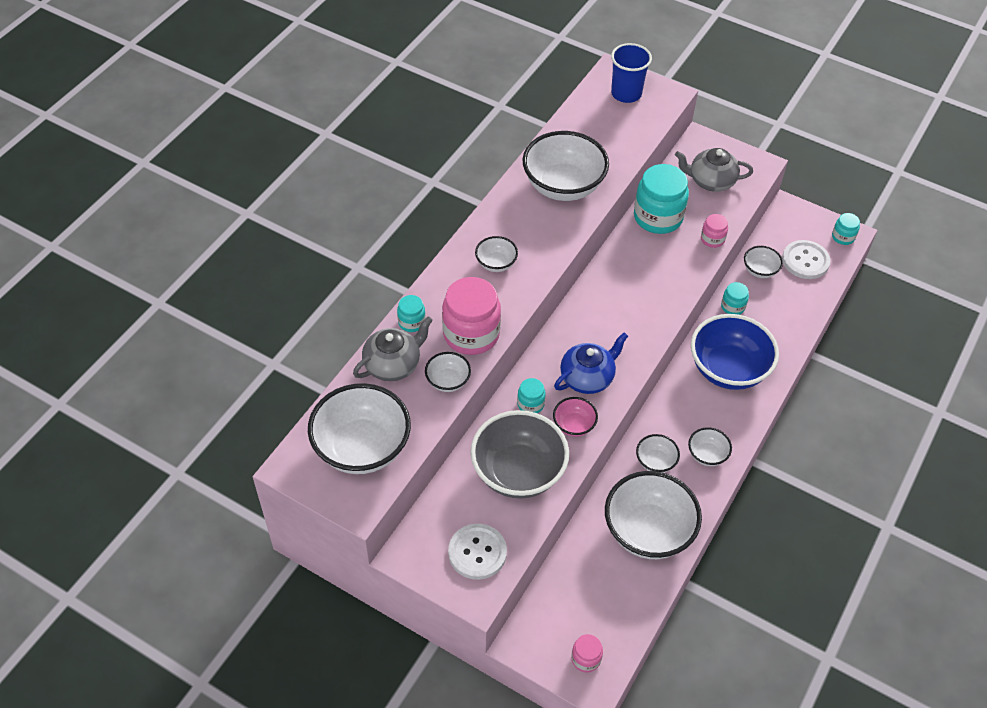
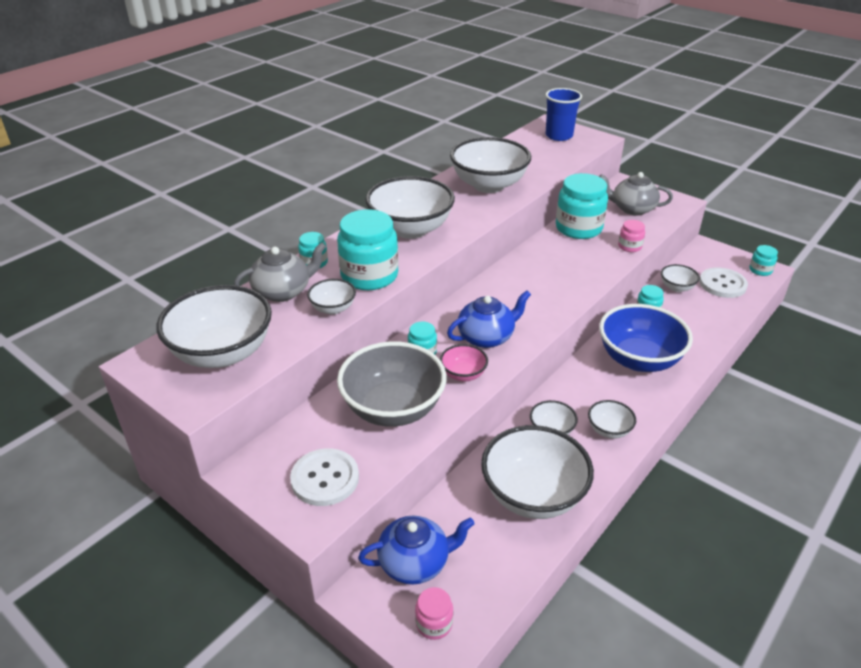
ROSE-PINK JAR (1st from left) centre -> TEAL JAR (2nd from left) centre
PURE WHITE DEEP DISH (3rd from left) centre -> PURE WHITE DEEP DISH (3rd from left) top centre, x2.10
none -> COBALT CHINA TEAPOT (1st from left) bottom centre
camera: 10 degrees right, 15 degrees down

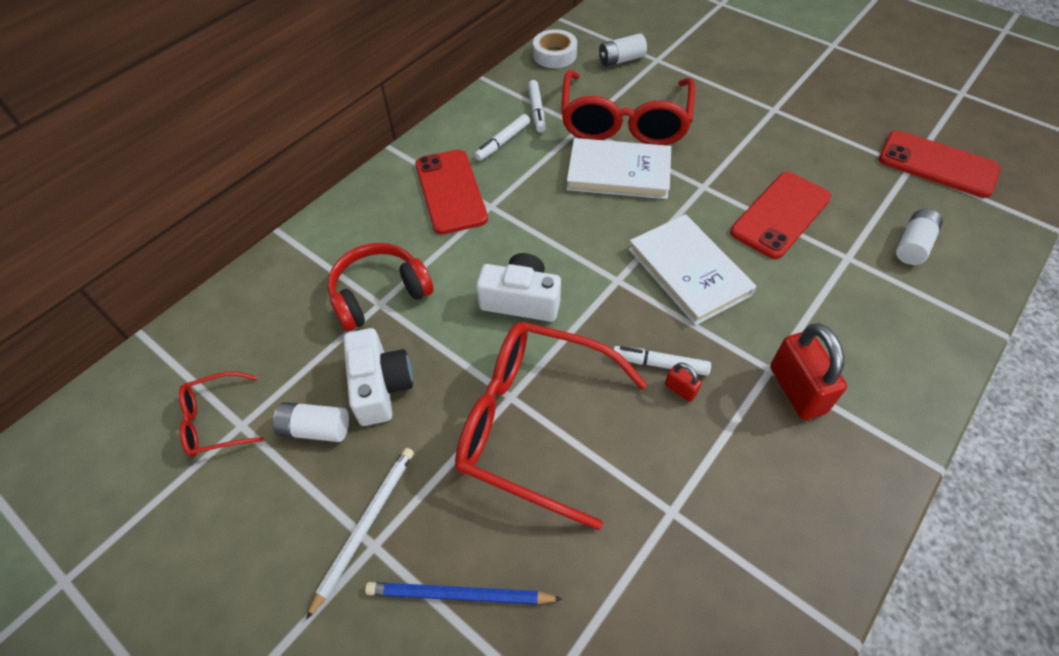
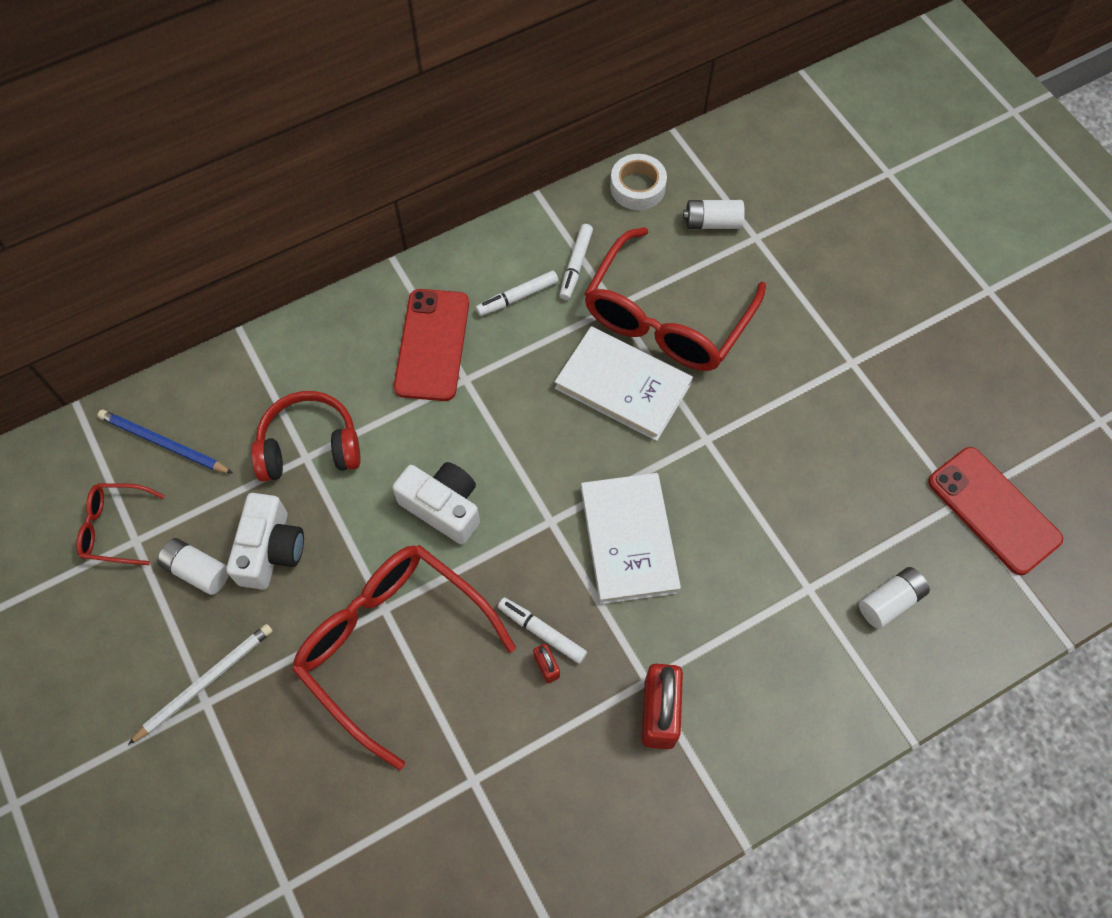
COBALT LEAD PENCIL bottom centre -> COBALT LEAD PENCIL middle left, moved
RED SMARTPHONE (2nd from left) top right -> none
camera: 20 degrees right, 10 degrees up

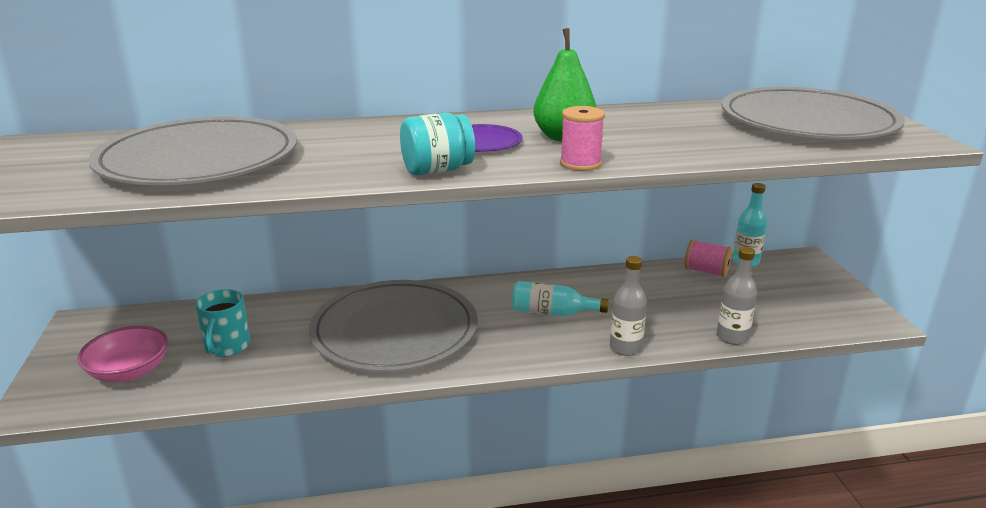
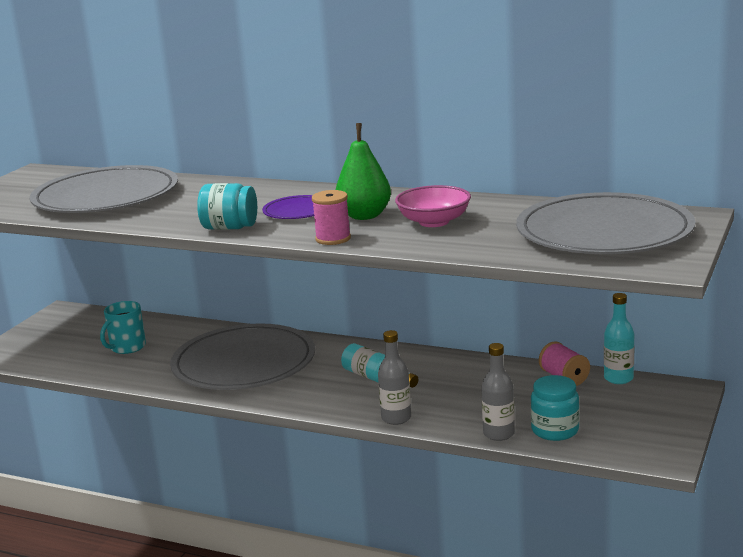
ROSE-PINK DEEP DISH bottom left -> ROSE-PINK DEEP DISH centre, moved
none -> TEAL JAR (2nd from left) bottom right
camera: 35 degrees right, 5 degrees down

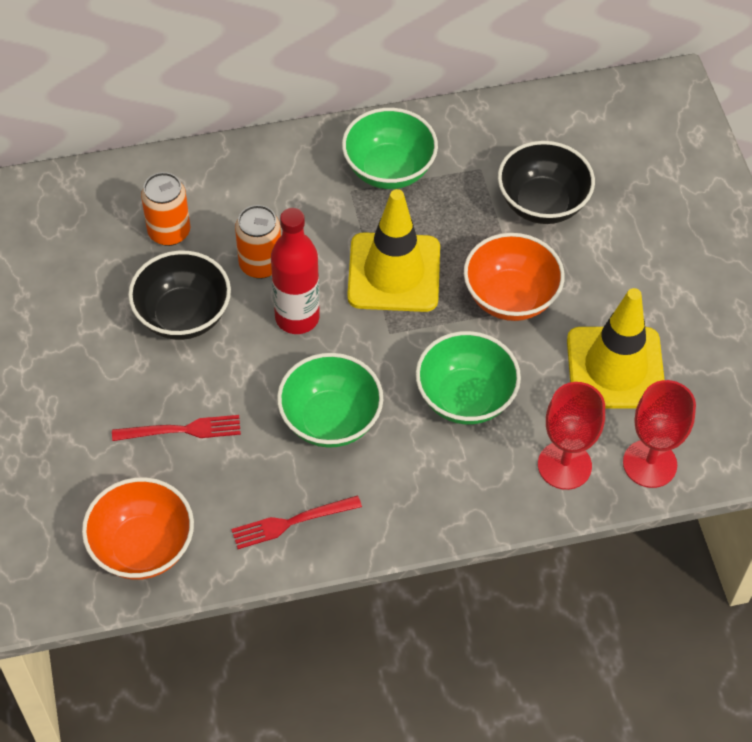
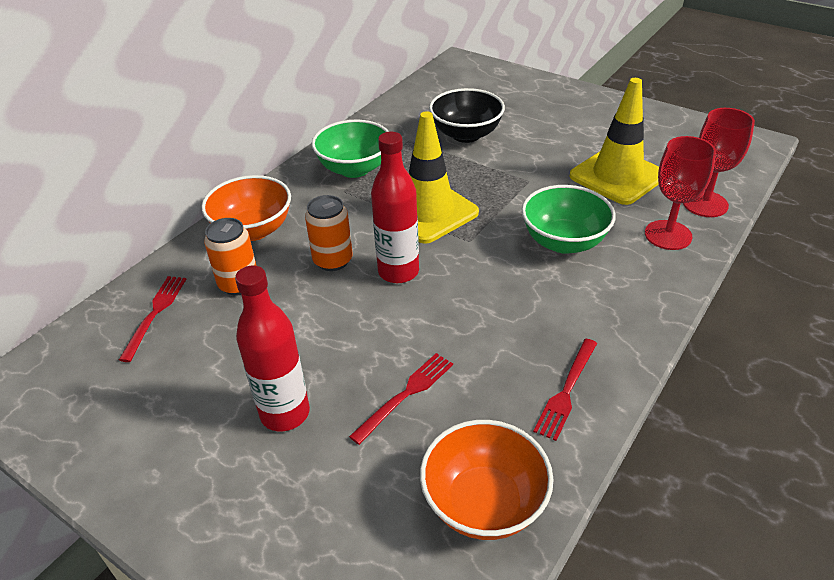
BLACK DEEP DISH (1st from left) middle left -> none
GREEN DEEP DISH (1st from left) centre -> none
ORANGE DEEP DISH (2nd from left in the first image) middle right -> ORANGE DEEP DISH (1st from left) middle left, moved
none -> RED FORK (1st from left) middle left
none -> RED DRINK BOTTLE (1st from left) middle left
camera: 40 degrees left, 15 degrees down

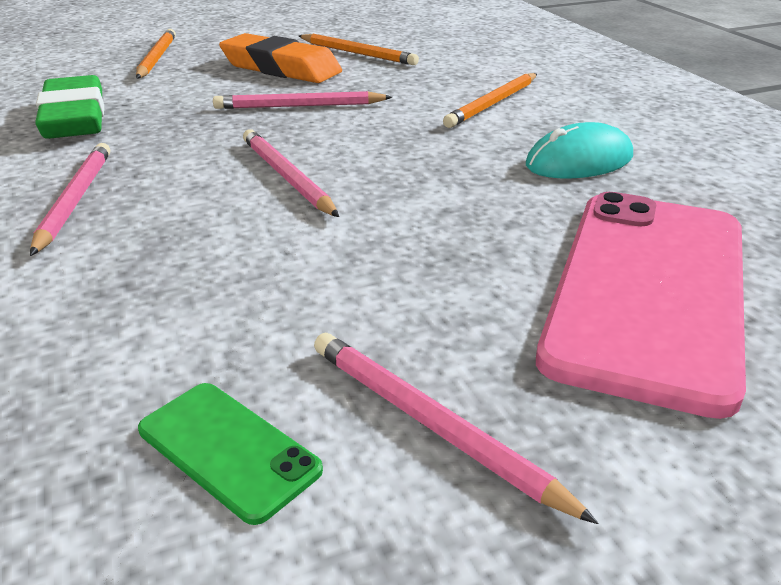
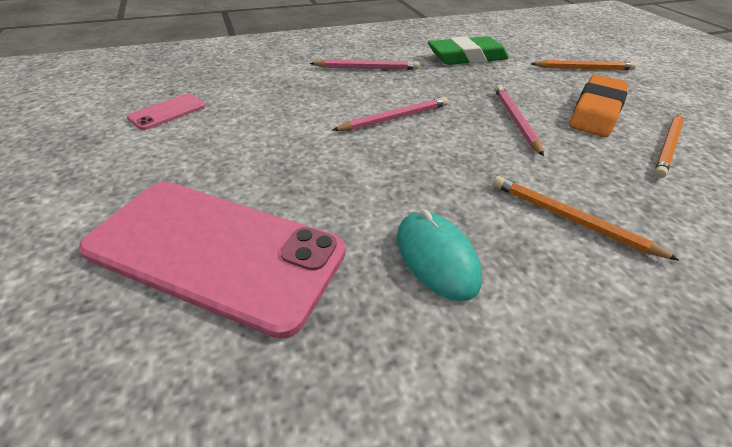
GREEN SMARTPHONE bottom left -> ROSE-PINK SMARTPHONE (1st from left) top left
ROSE-PINK LEAD PENCIL (4th from left) bottom centre -> none
camera: 90 degrees right, 10 degrees up

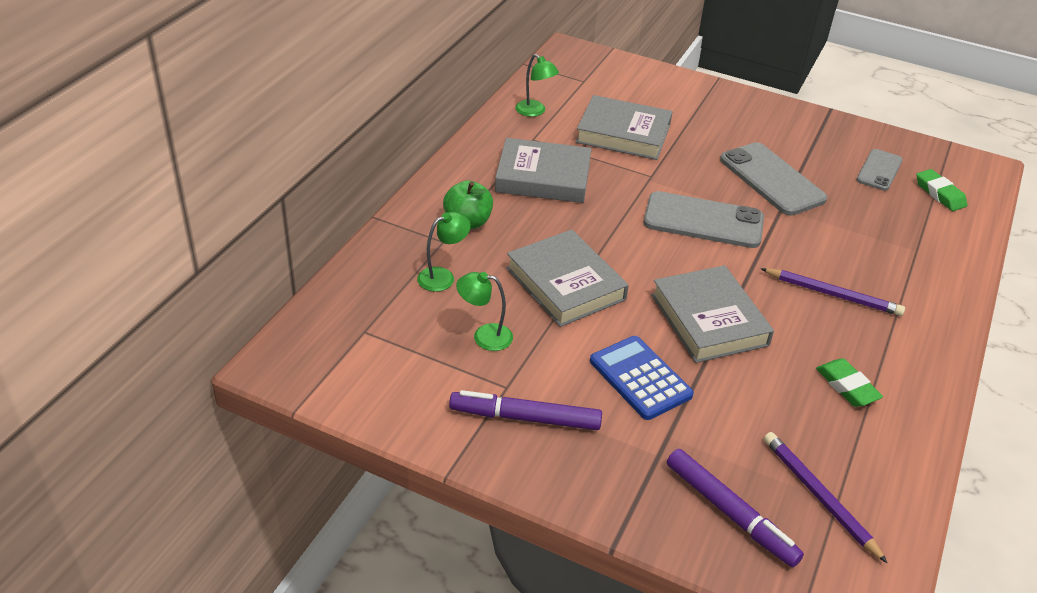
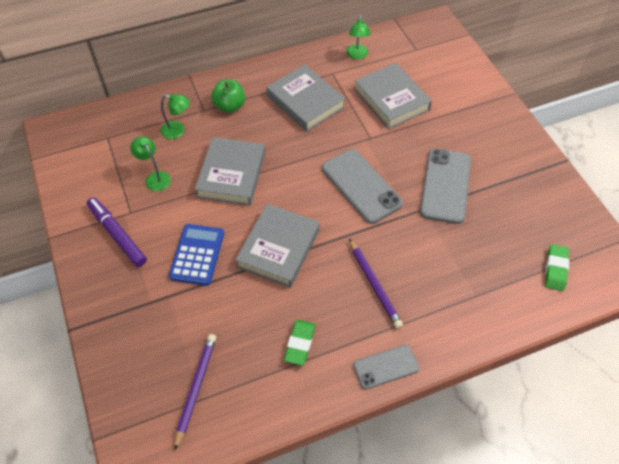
ROYAL PURPLE FELT PEN (2nd from left) bottom right -> none
ASH-GREY SMARTPHONE (3rd from left in the first image) top right -> ASH-GREY SMARTPHONE (2nd from left) bottom centre, moved
camera: 45 degrees right, 15 degrees up

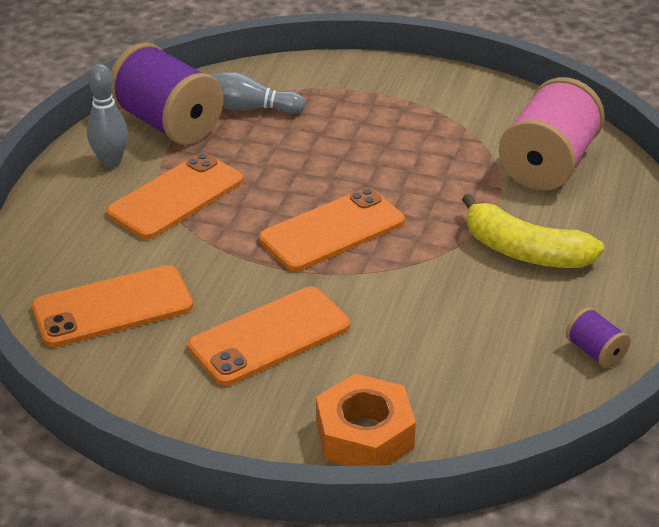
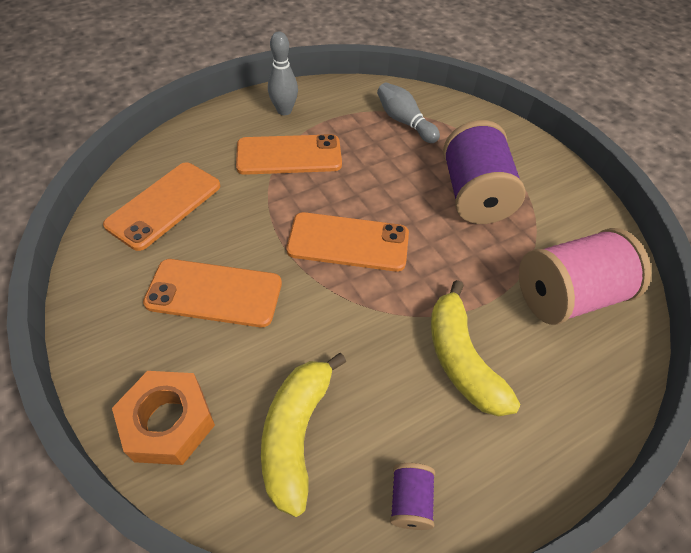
ORANGE SMARTPHONE (1st from left) middle left, 75 degrees counterclockwise
ROYAL PURPLE REEL OF THREAD (1st from left in the first image) top left -> ROYAL PURPLE REEL OF THREAD (2nd from left) top right, moved
none -> BRIGHT YELLOW TOY BANANA (1st from left) bottom centre
camera: 40 degrees right, 15 degrees up

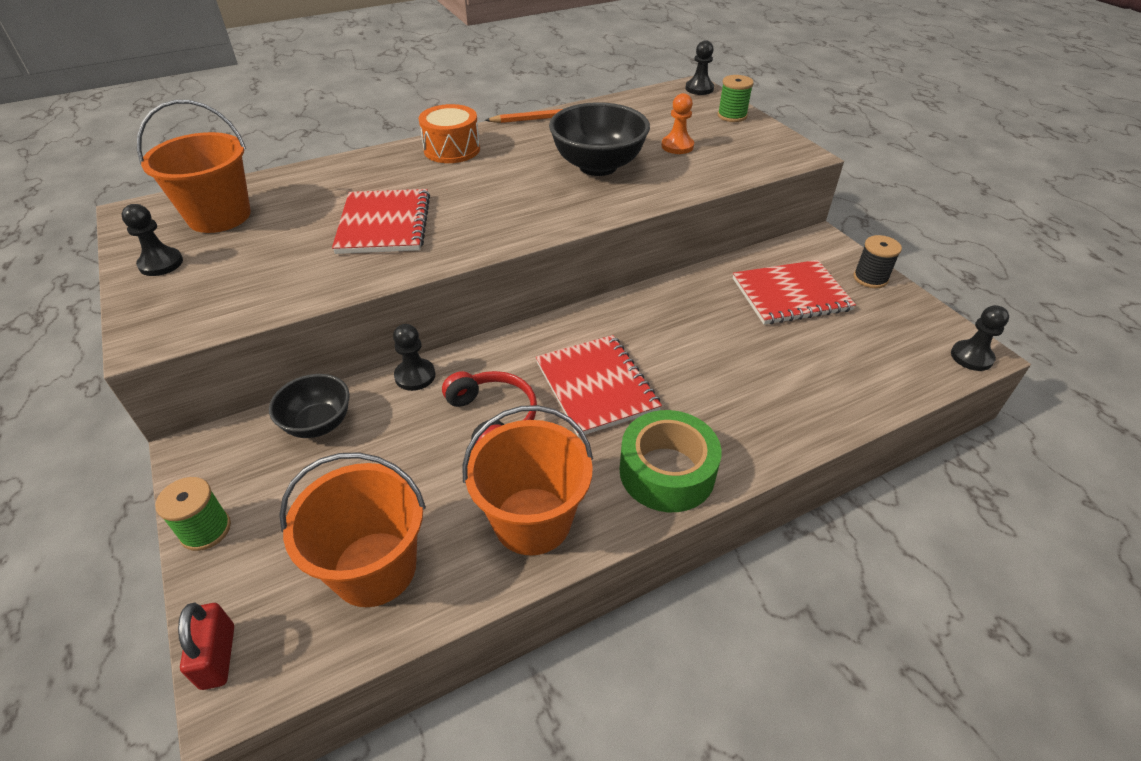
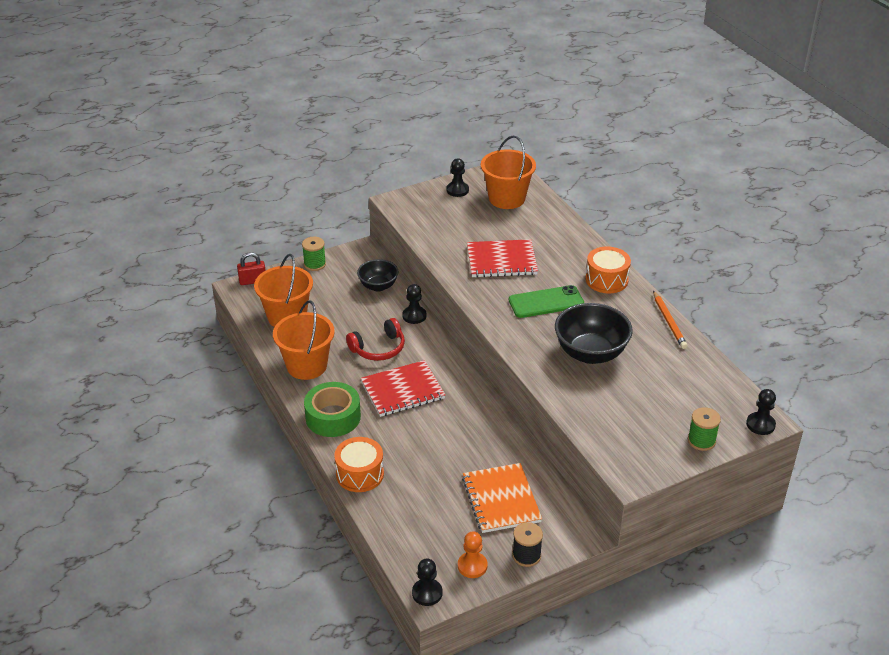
ORANGE CHESS PAWN top centre -> ORANGE CHESS PAWN bottom centre, moved
RED NOTEPAD (3rd from left) middle right -> ORANGE NOTEPAD bottom centre
none -> ORANGE DRUM (1st from left) bottom centre
none -> GREEN SMARTPHONE centre
camera: 90 degrees right, 5 degrees down

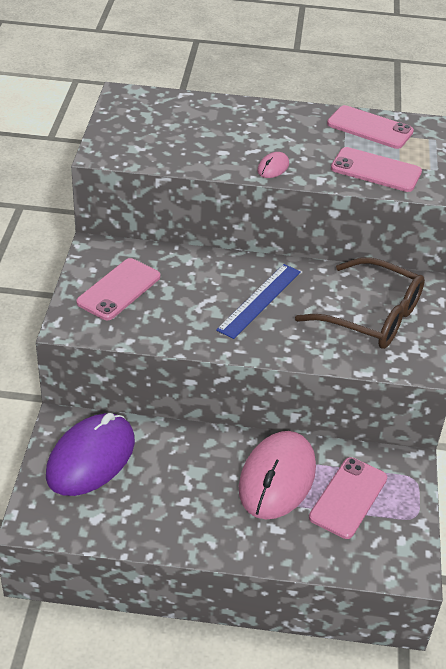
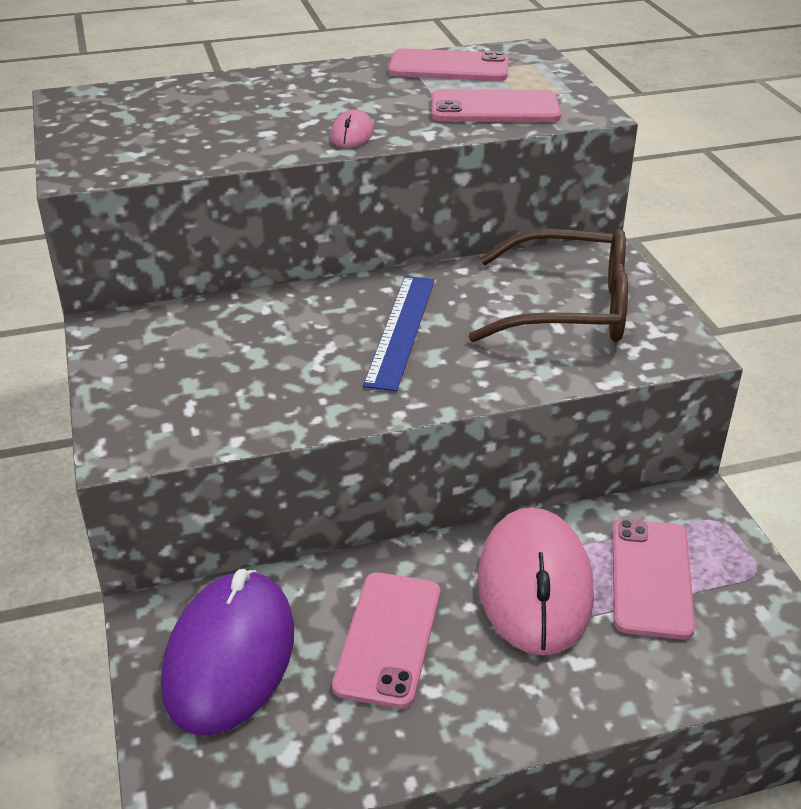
ROSE-PINK SMARTPHONE (1st from left) middle left -> ROSE-PINK SMARTPHONE (1st from left) bottom centre, moved
camera: 20 degrees left, 5 degrees down

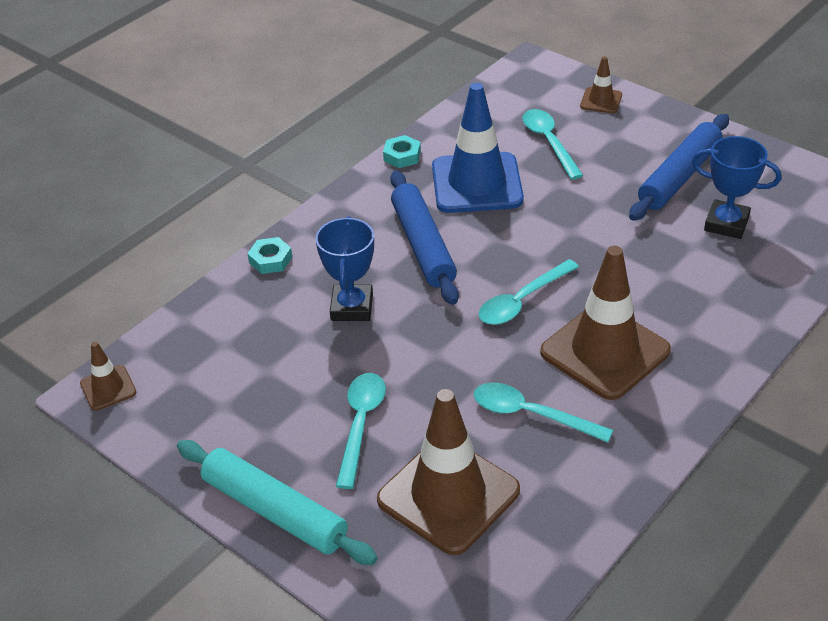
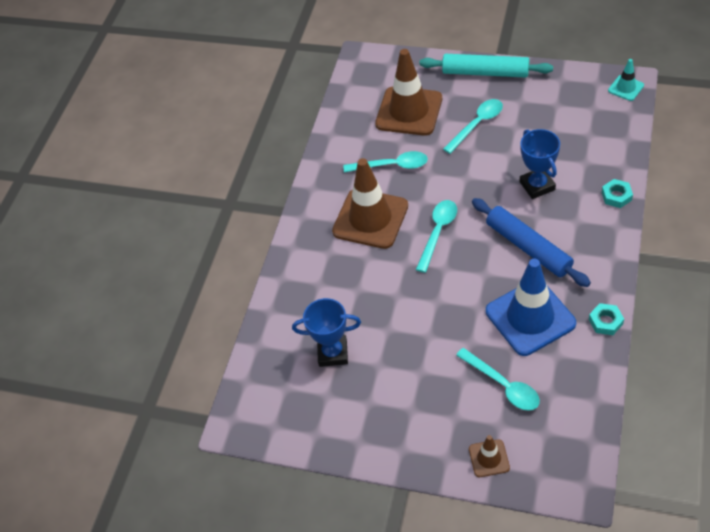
RUSSET TRAFFIC CONE (1st from left) middle left -> TEAL TRAFFIC CONE top right
TEAL TEASPOON (1st from left in the first image) bottom centre -> TEAL TEASPOON (3rd from left) top centre, 120 degrees counterclockwise
COBALT PASTRY ROLLER (2nd from left) top right -> none
camera: 160 degrees right, 10 degrees up

